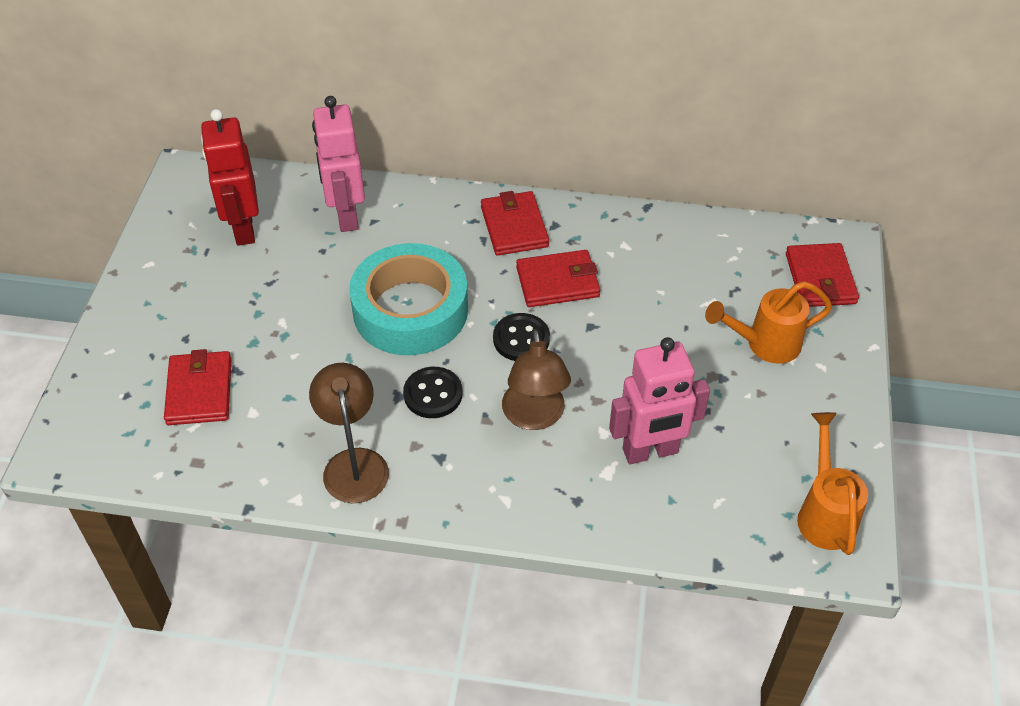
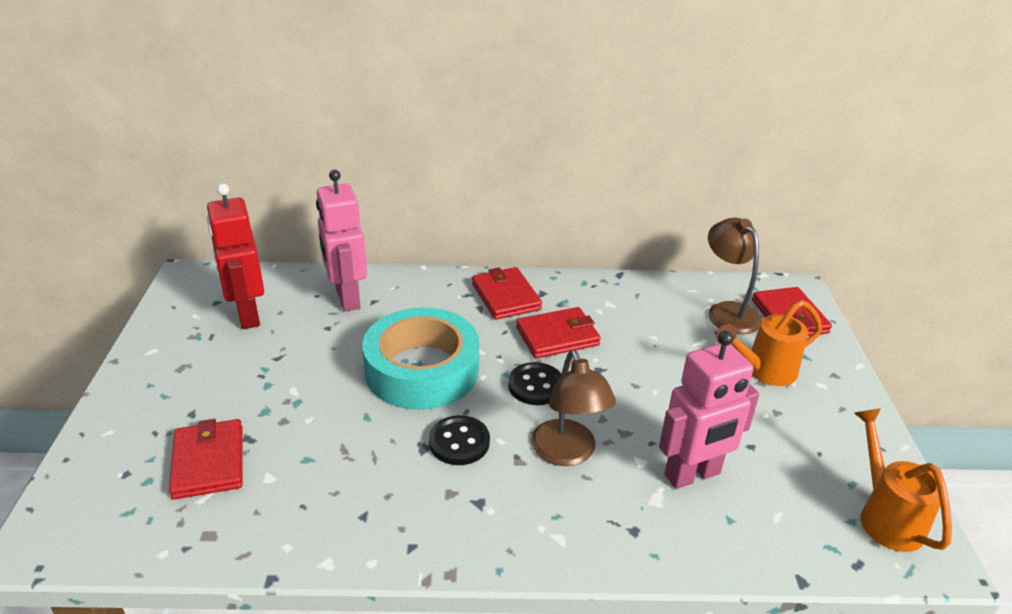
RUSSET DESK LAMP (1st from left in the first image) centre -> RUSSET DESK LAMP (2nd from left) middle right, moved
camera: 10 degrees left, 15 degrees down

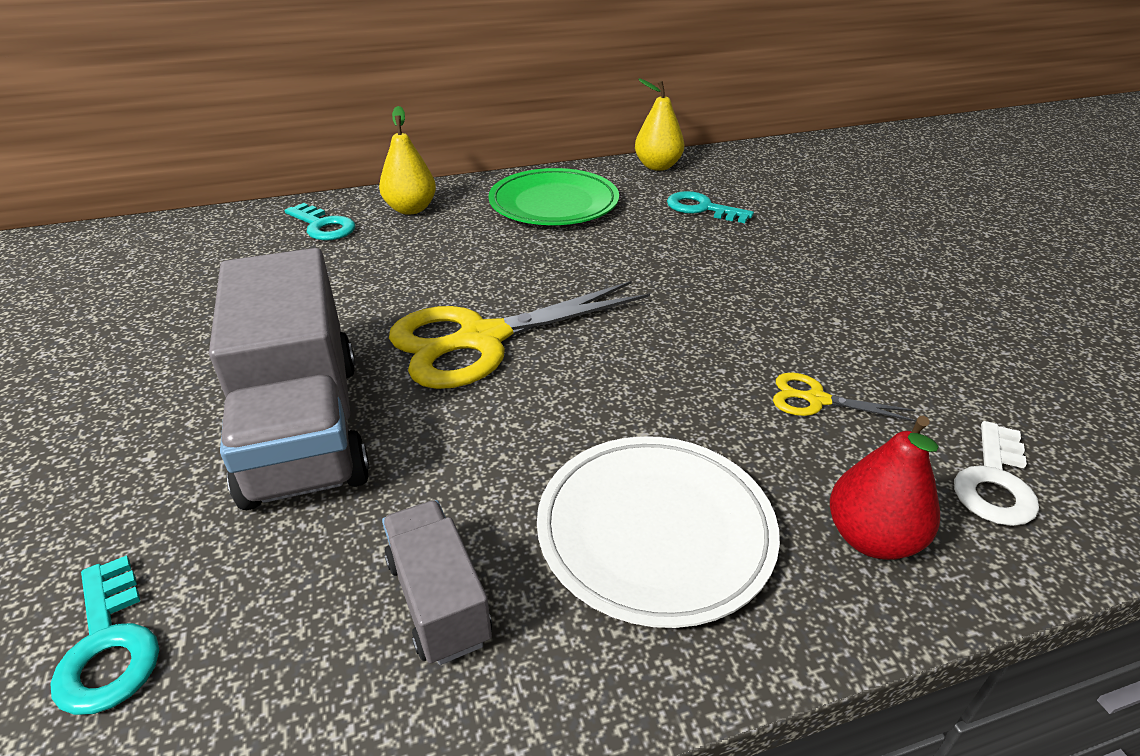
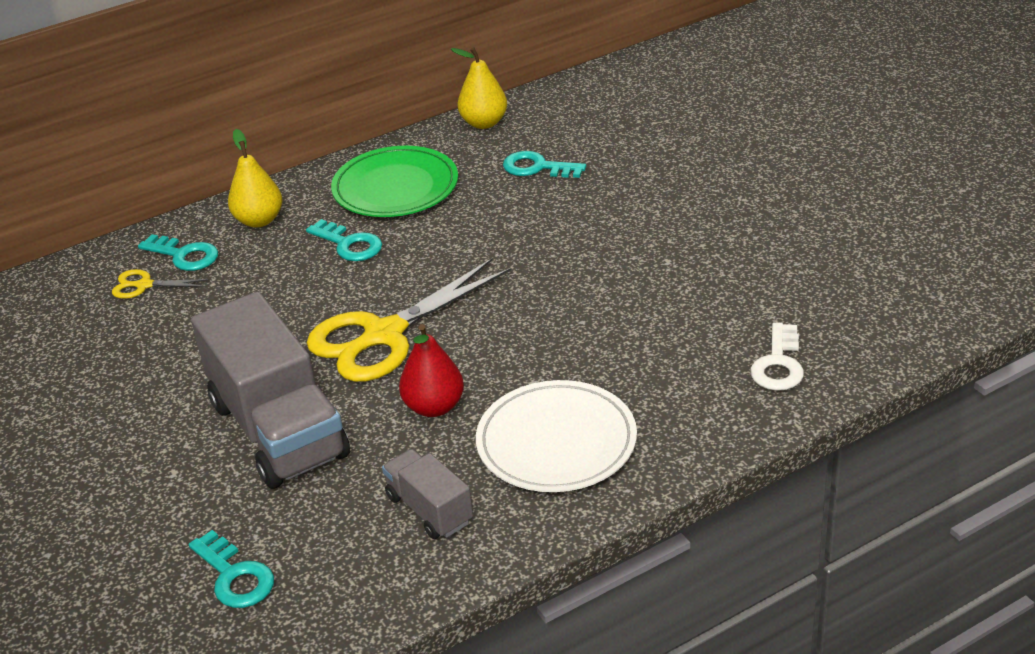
BRIGHT YELLOW SCISSORS (2nd from left in the first image) middle right -> BRIGHT YELLOW SCISSORS (1st from left) middle left, moved
RED PEAR middle right -> RED PEAR centre, moved
none -> TEAL LATCHKEY (3rd from left) middle left
camera: 10 degrees left, 0 degrees up

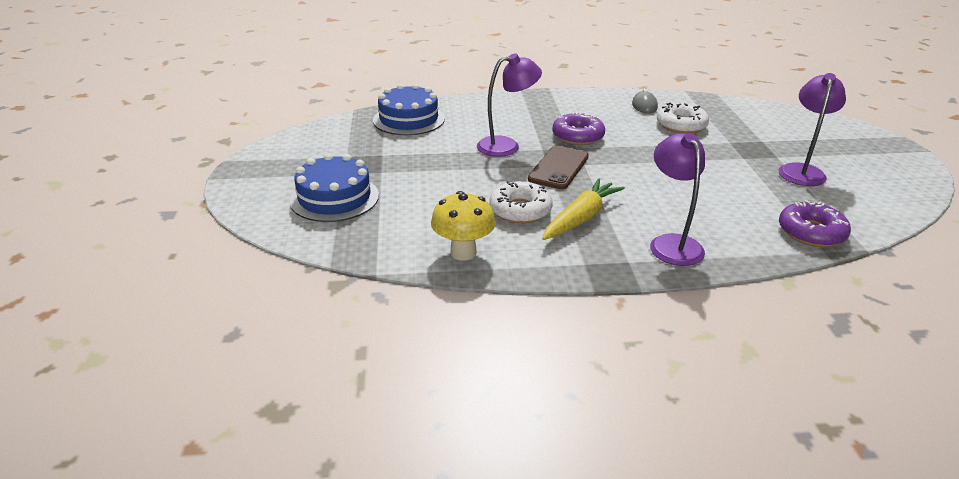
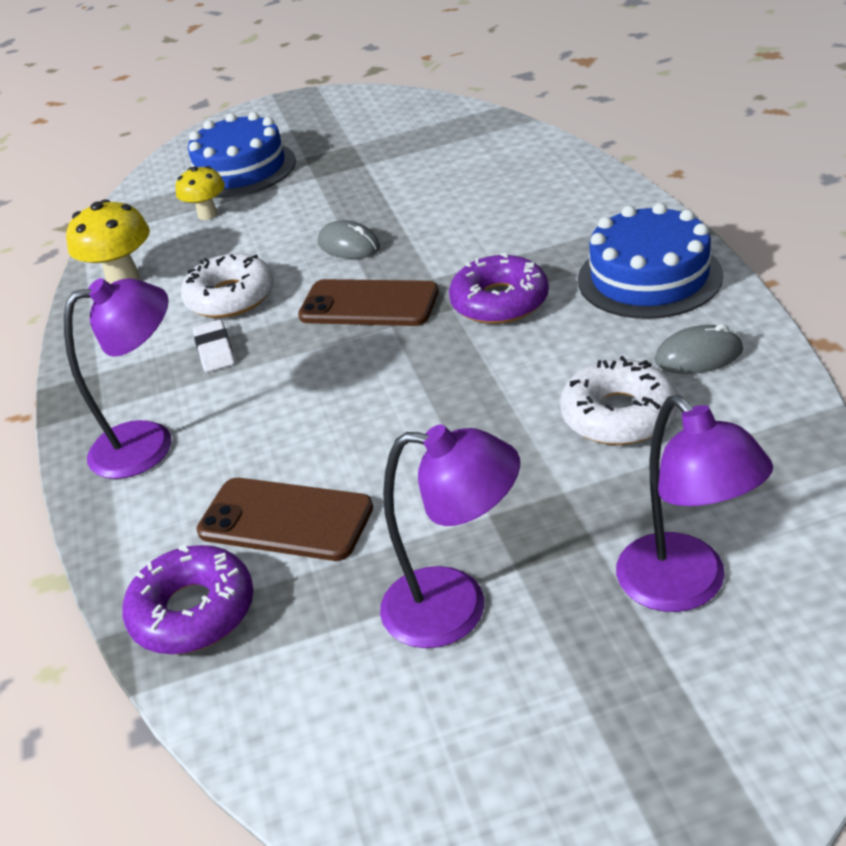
COBALT CAKE (2nd from left) top centre -> COBALT CAKE (2nd from left) top right, moved
ROYAL PURPLE DESK LAMP (1st from left in the first image) top centre -> ROYAL PURPLE DESK LAMP (3rd from left) middle right, moved
BRIGHT YELLOW CARROT centre -> PURE WHITE ERASER middle left
none -> BRIGHT YELLOW TOADSTOOL (2nd from left) top left
none -> RUSSET SMARTPHONE (1st from left) centre
none -> ASH-GREY MOUSE (1st from left) top centre
camera: 85 degrees right, 5 degrees up

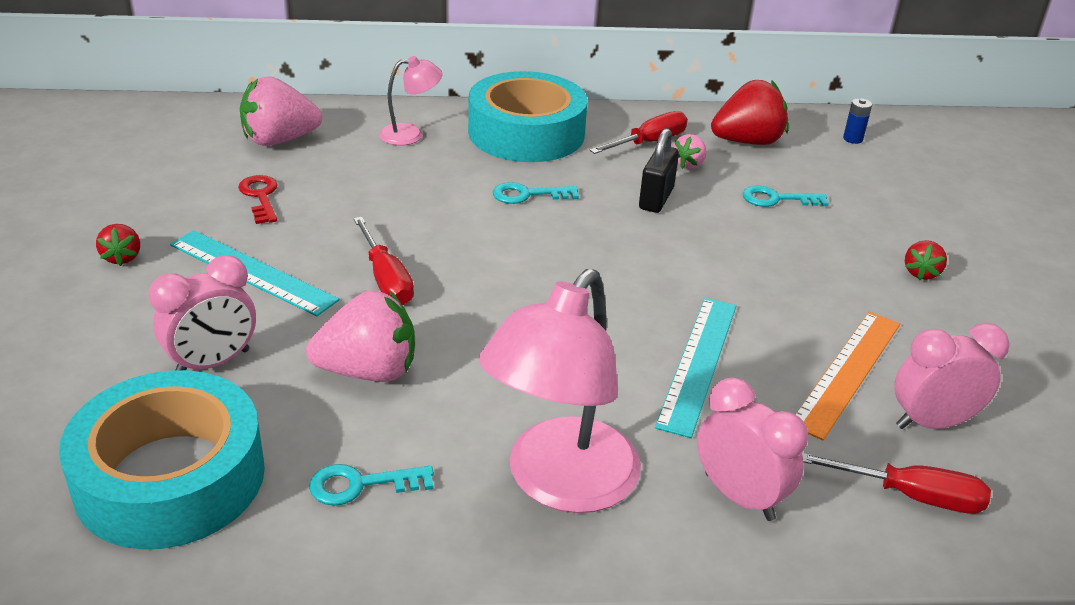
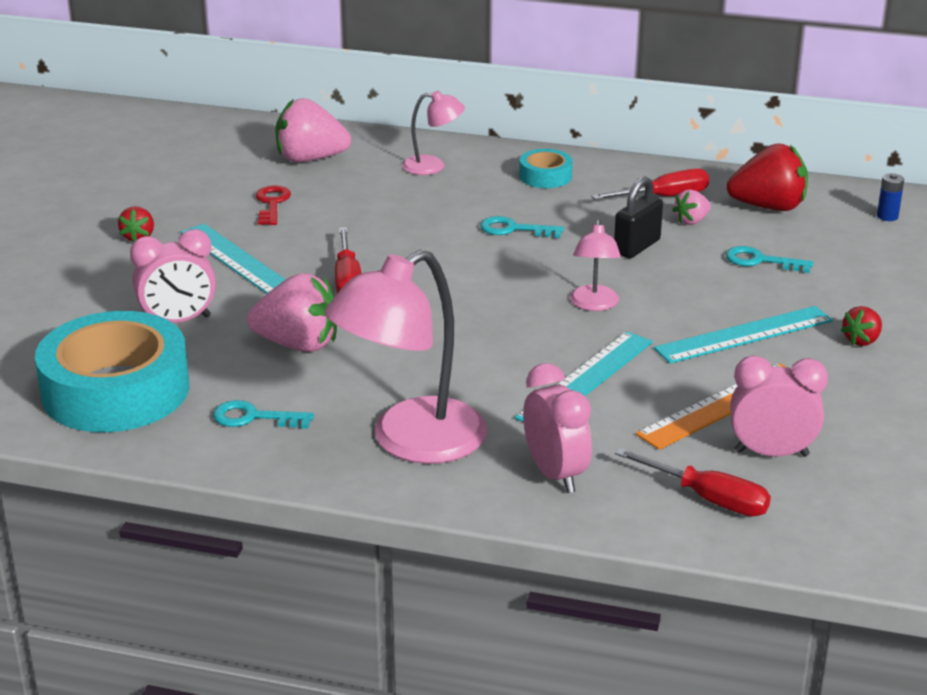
TEAL ROLL OF TAPE (2nd from left) top centre, x0.45
none -> ROSE-PINK DESK LAMP (3rd from left) centre
none -> TEAL RULER (3rd from left) middle right
camera: 20 degrees right, 5 degrees down

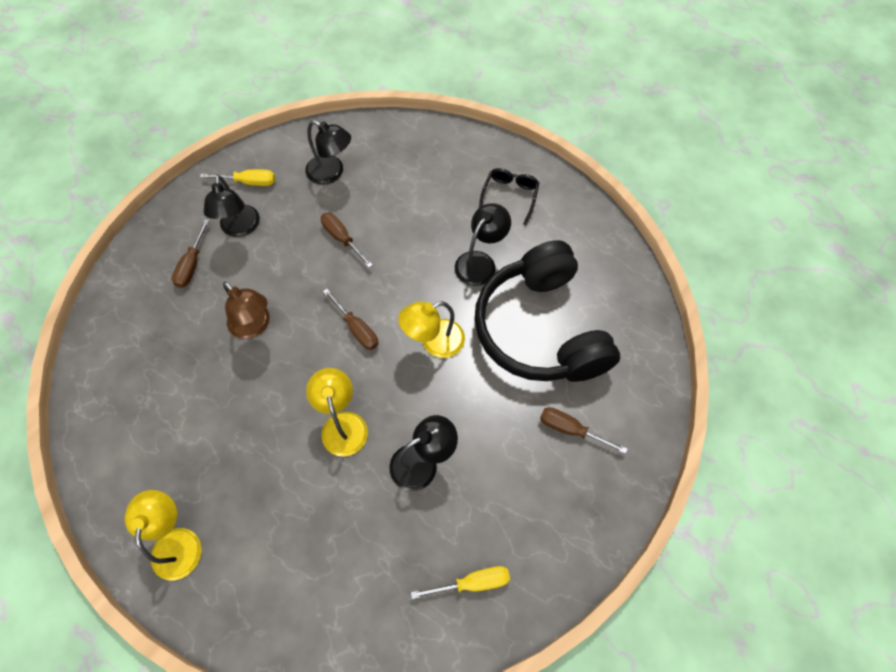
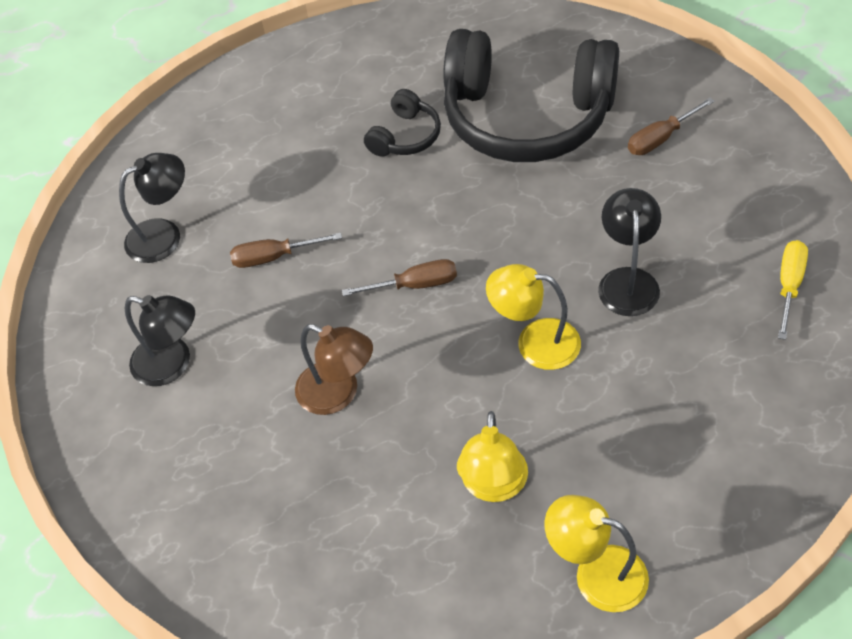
RUSSET FLAT SCREWDRIVER (1st from left) middle left -> none
BRIGHT YELLOW FLAT SCREWDRIVER (1st from left) top left -> none
RUSSET DESK LAMP middle left -> RUSSET DESK LAMP centre, 45 degrees clockwise
BRIGHT YELLOW DESK LAMP (3rd from left in the first image) centre -> BRIGHT YELLOW DESK LAMP (1st from left) bottom centre, moved
BLACK DESK LAMP (4th from left) centre -> BLACK HEADPHONES (1st from left) top centre
BLACK SPECTACLES top centre -> none
camera: 55 degrees left, 10 degrees down

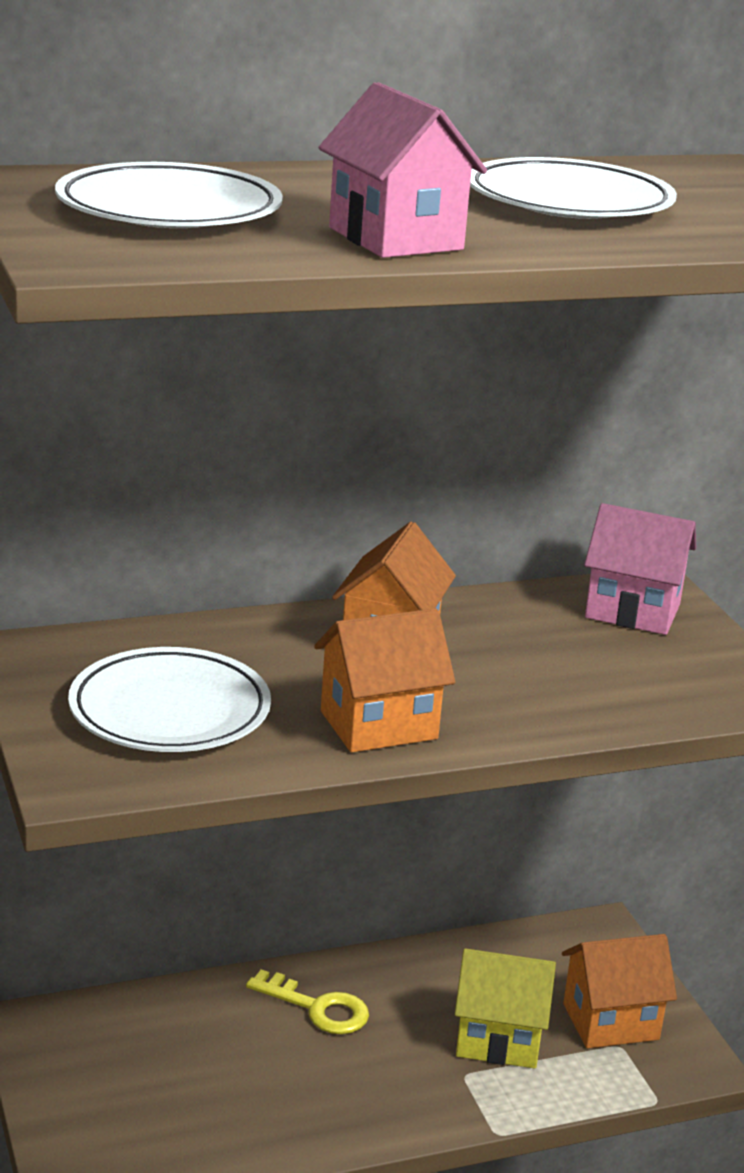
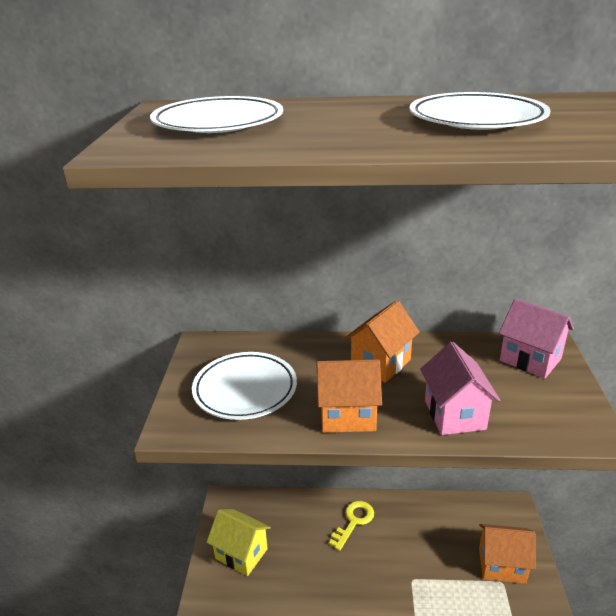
BRIGHT YELLOW LATCHKEY bottom centre, 105 degrees counterclockwise
ROSE-PINK TOY HOUSE (1st from left) top centre -> ROSE-PINK TOY HOUSE (1st from left) middle right, moved
BRIGHT YELLOW TOY HOUSE bottom right -> BRIGHT YELLOW TOY HOUSE bottom centre, moved
camera: 25 degrees right, 5 degrees up

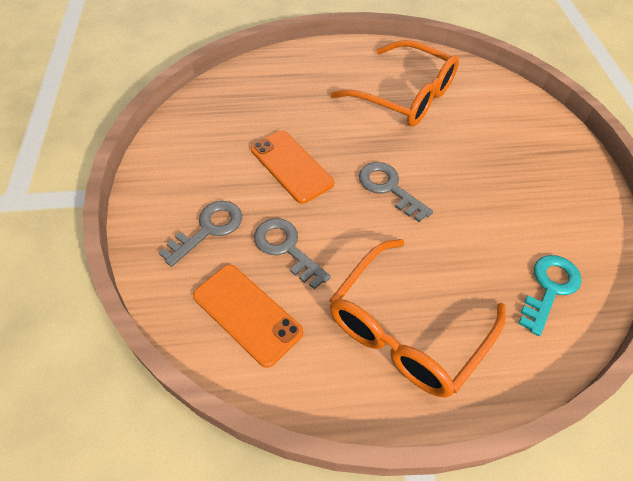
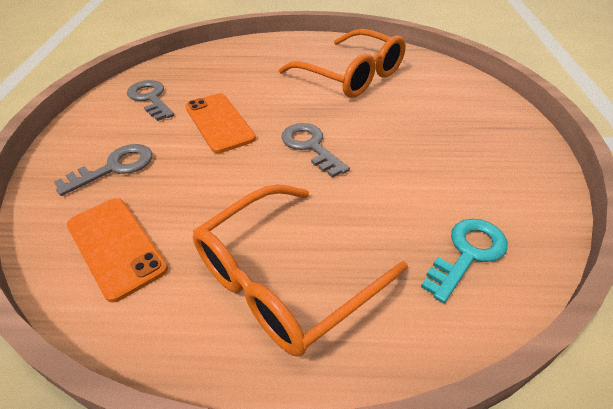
ASH-GREY LATCHKEY (2nd from left) centre -> ASH-GREY LATCHKEY (2nd from left) top left, moved
camera: 10 degrees right, 10 degrees down

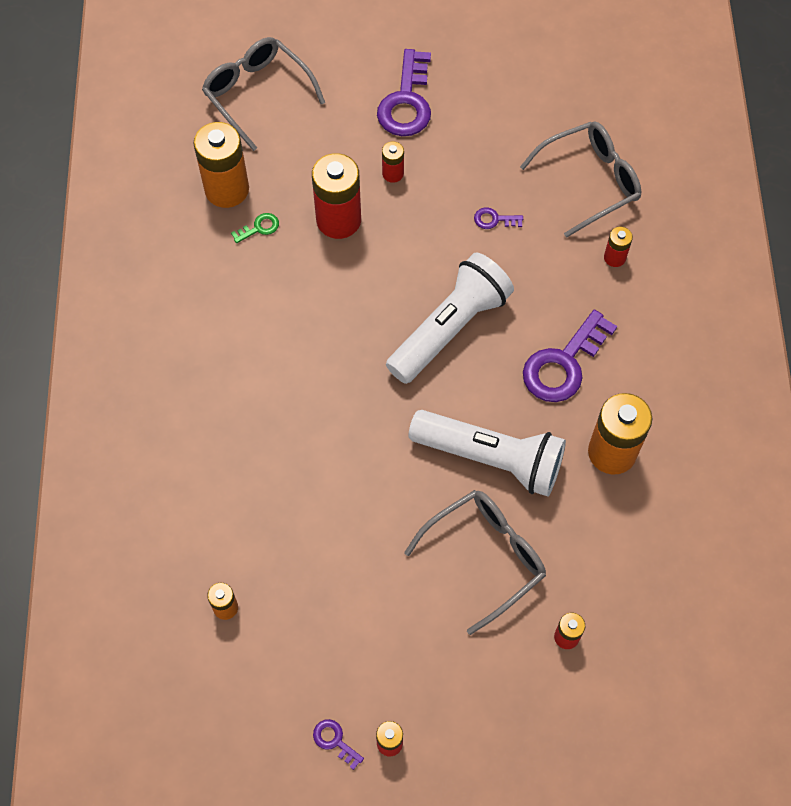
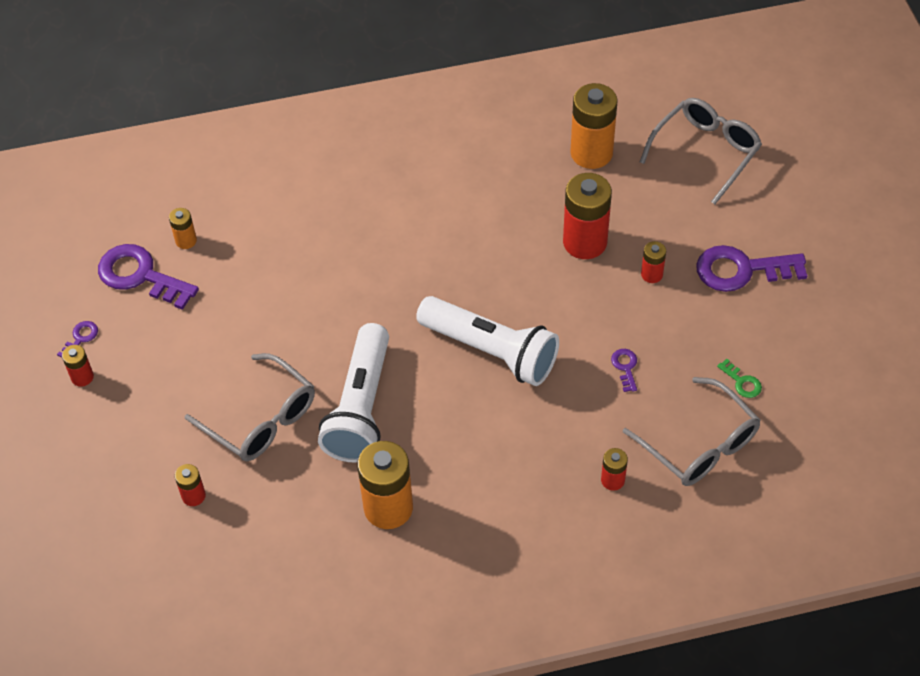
GREEN LATCHKEY top left -> GREEN LATCHKEY middle right, moved
ROYAL PURPLE LATCHKEY (4th from left in the first image) middle right -> ROYAL PURPLE LATCHKEY (2nd from left) middle left, moved
camera: 80 degrees right, 10 degrees down

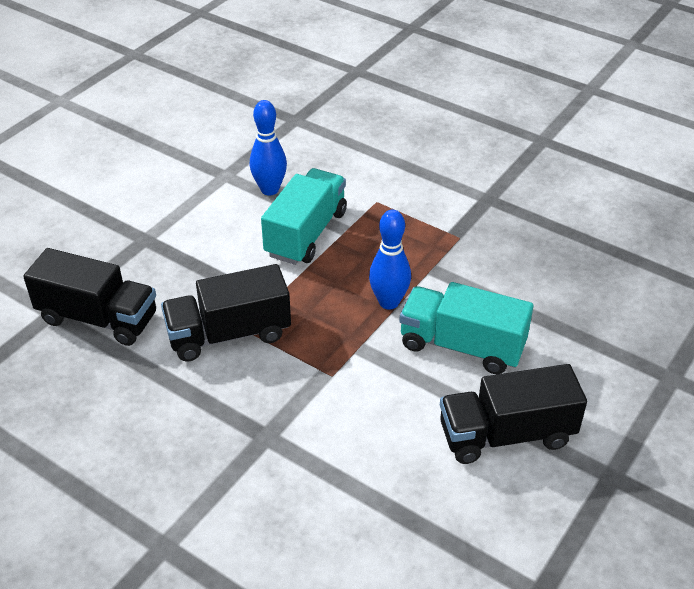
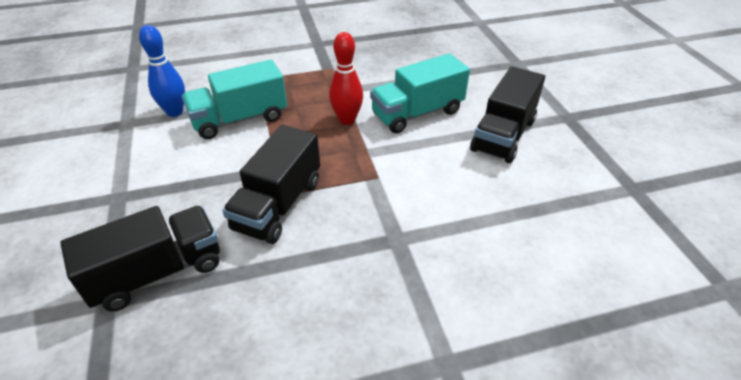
TEAL TRUCK (1st from left) centre -> TEAL TRUCK (1st from left) top left, 90 degrees counterclockwise
COBALT BOWLING PIN (2nd from left) centre -> RED BOWLING PIN top centre
camera: 50 degrees left, 0 degrees up

